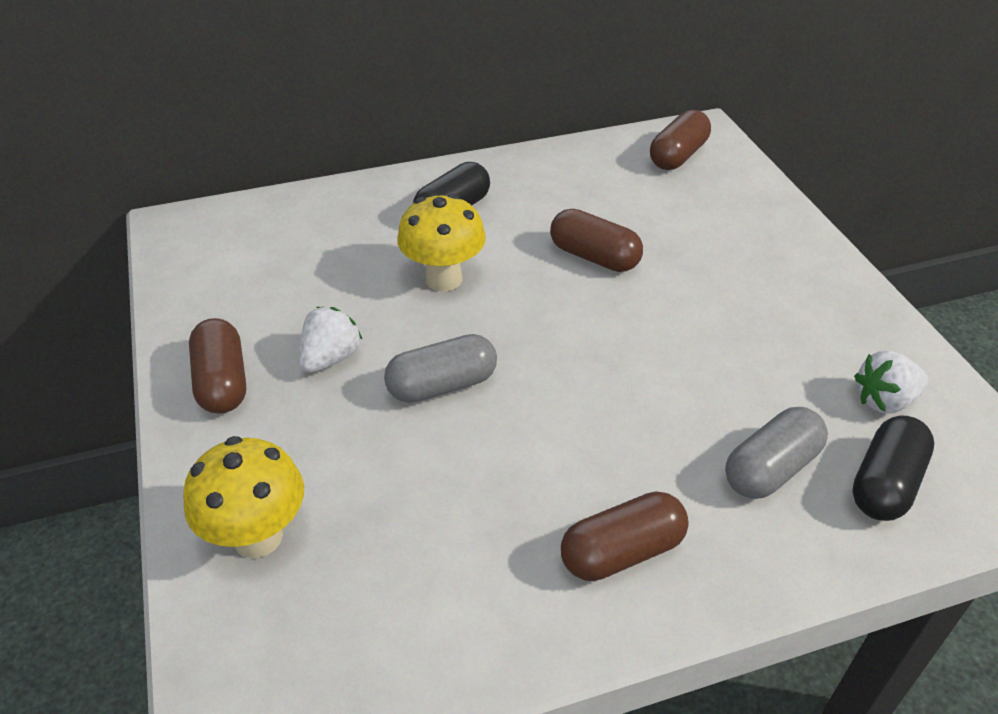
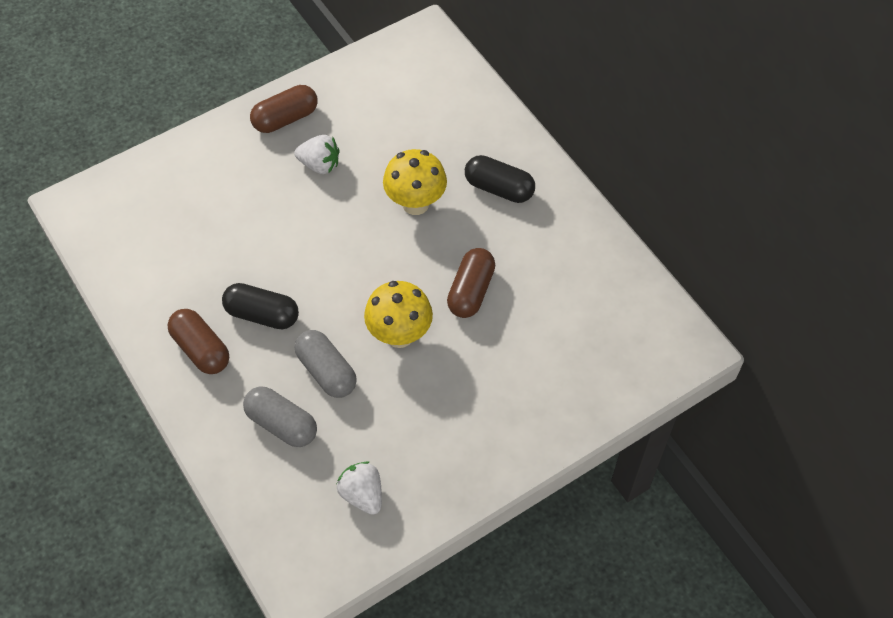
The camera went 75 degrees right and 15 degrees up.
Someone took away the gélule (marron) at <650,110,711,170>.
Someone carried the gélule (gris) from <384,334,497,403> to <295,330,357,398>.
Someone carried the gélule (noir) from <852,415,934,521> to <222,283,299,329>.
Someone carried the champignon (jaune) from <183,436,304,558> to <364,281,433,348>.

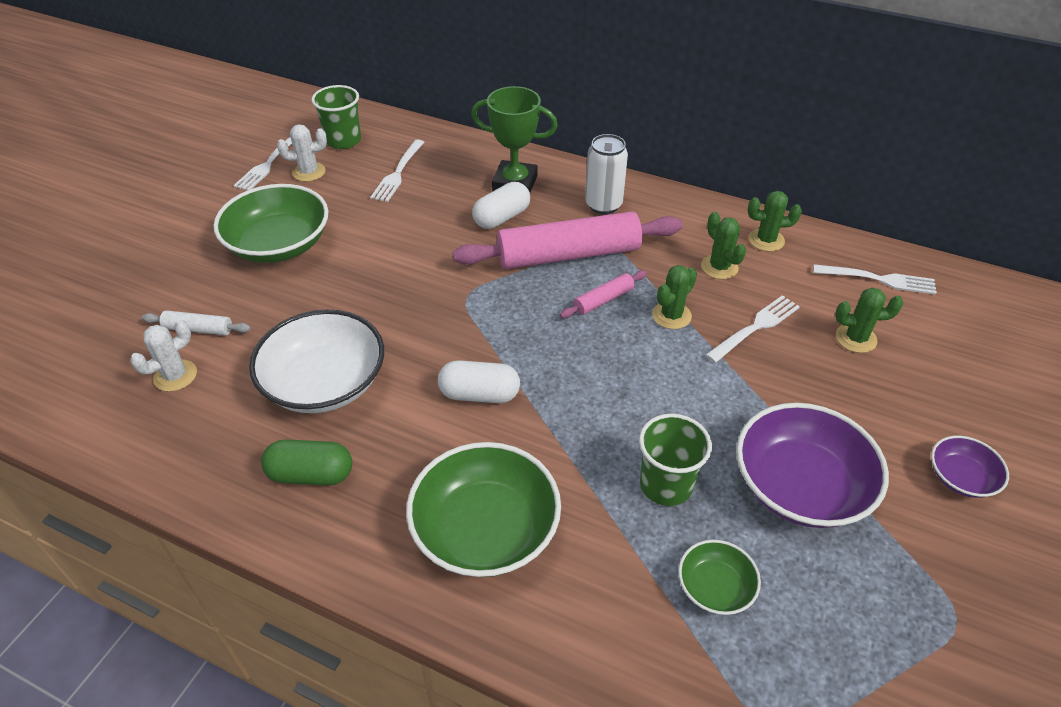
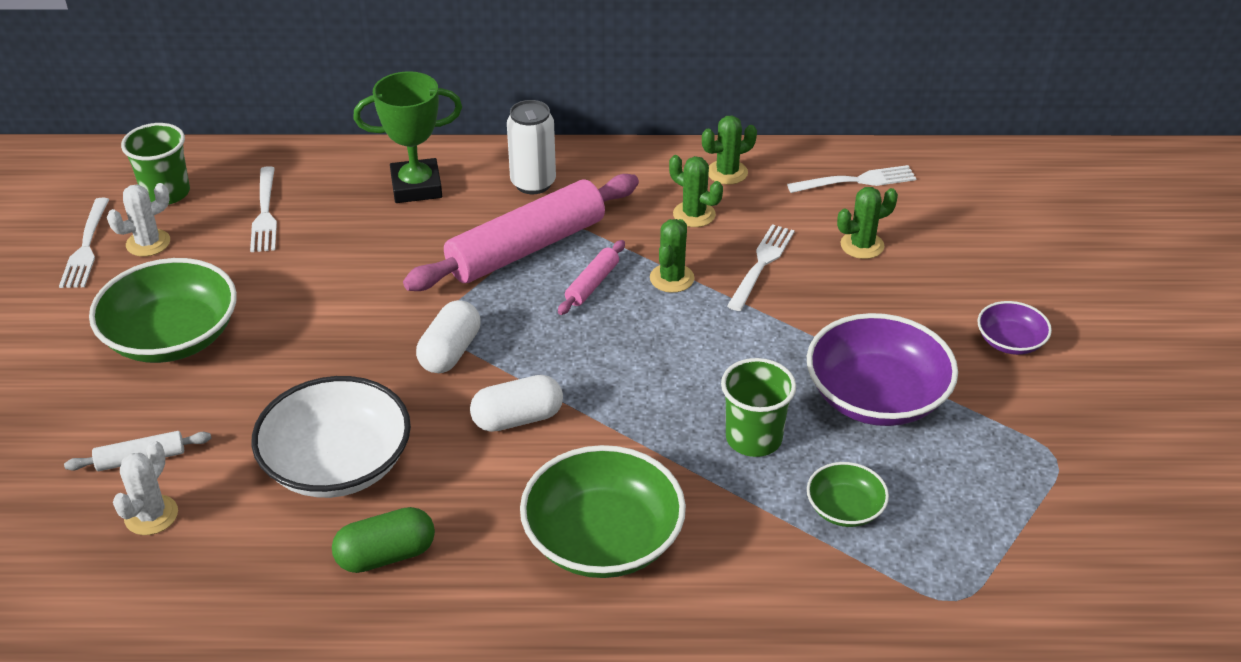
The camera went 25 degrees left and 5 degrees down.
Someone carried the gélule (blanc) from <472,182,530,229> to <416,300,481,373>.

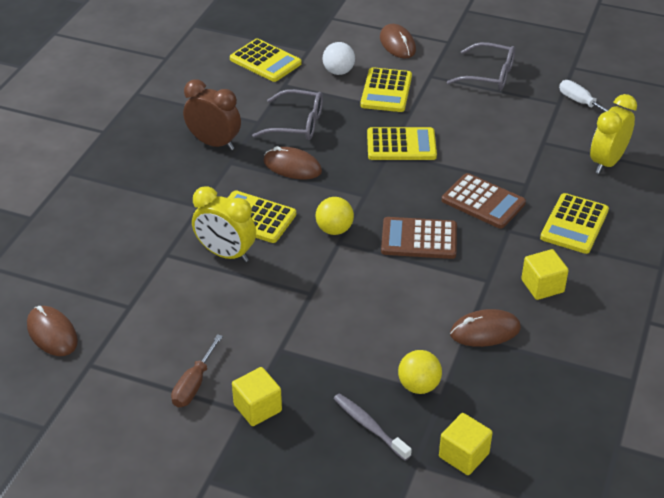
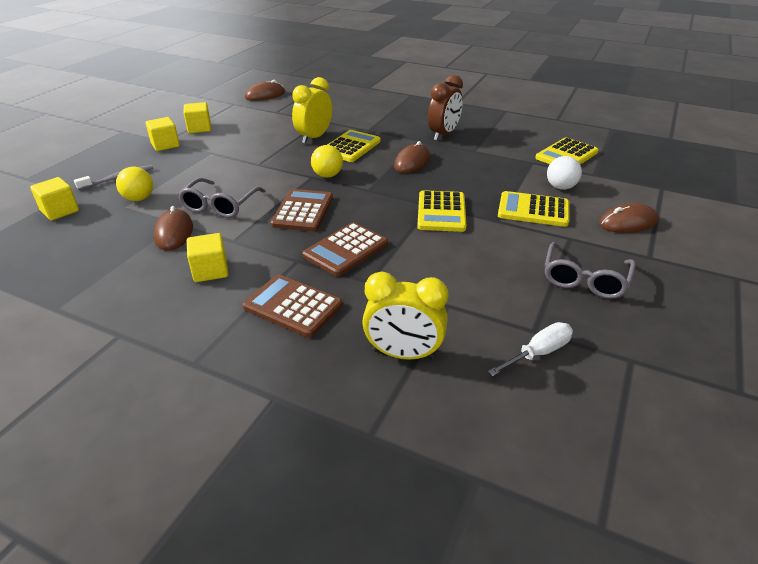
The camera went 95 degrees right and 5 degrees down.
Someone carried the lunettes (gris) from <252,89,323,140> to <178,178,265,218>.
Someone rotated the réveil (jaune) at <590,94,637,174> by 150 degrees clockwise.
Someone repainted the calculatrice (jaune) at <540,193,609,254>, which became the calculatrice (marron) at <243,275,343,338>.
Someone swapped the tournevis (marron) at <171,334,223,407> for the cube (jaune) at <183,102,211,133>.

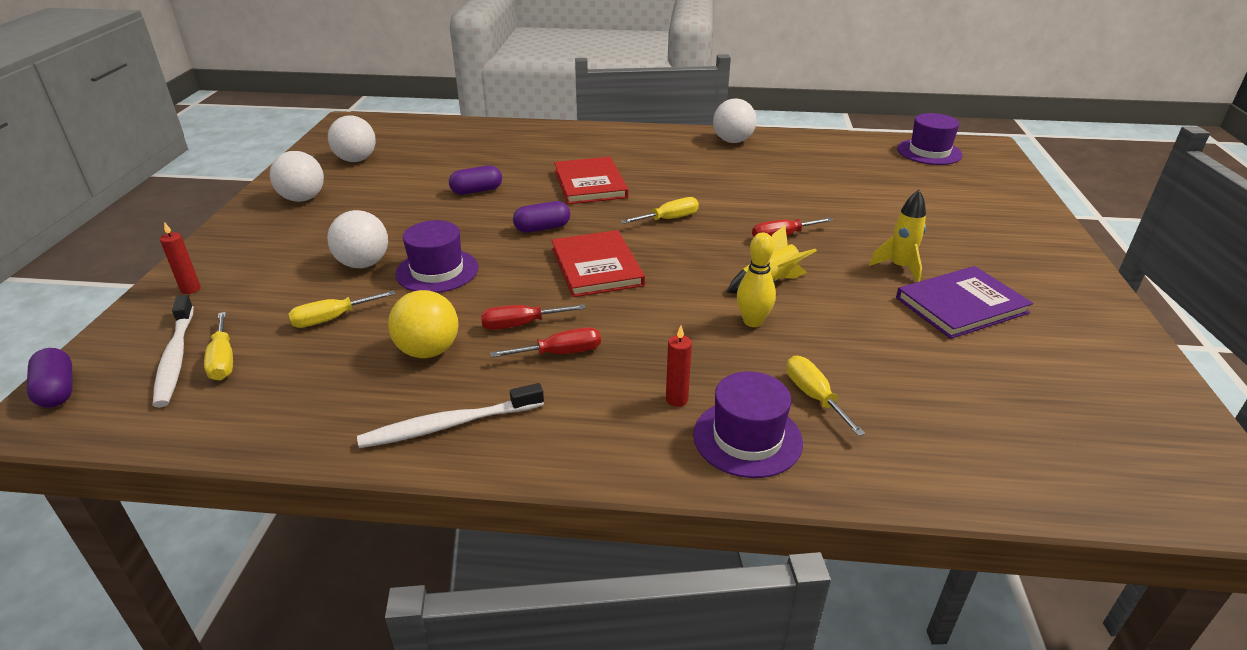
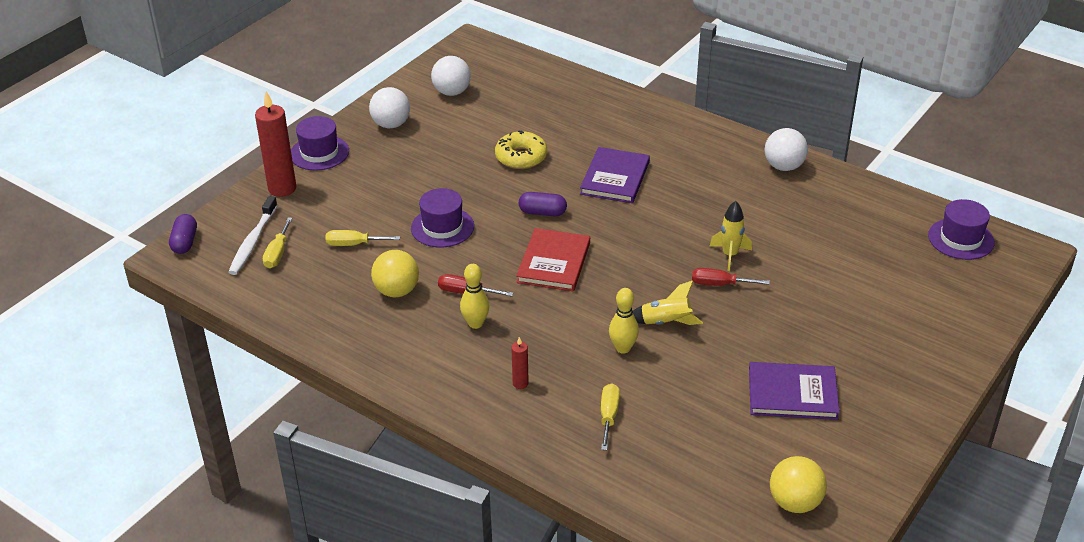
The camera went 30 degrees right and 5 degrees up.
Someone repainted the livre (rouge) at <554,157,628,204>, which became the livre (violet) at <580,147,650,203>.
Someone swapped the gélule (violet) at <449,165,502,195> for the beignet (jaune) at <495,130,547,169>.
Someone carried the fusée (jaune) from <869,190,926,282> to <709,201,752,271>.
Someone took away the tournevis (jaune) at <621,197,699,224>.
Someone took away the balle (blanc) at <327,210,388,268>.
Someone scaled the bougie (rouge) at <160,222,201,294> by 2.11.
Someone swapped the tournevis (rouge) at <490,327,601,358> for the quille (jaune) at <460,264,489,329>.
Someone carried the chapeau (violet) from <693,371,803,478> to <291,116,349,171>.
Someone took away the brosse à dents (blanc) at <357,383,544,448>.
Someone put down the balle (jaune) at <770,456,827,513>.

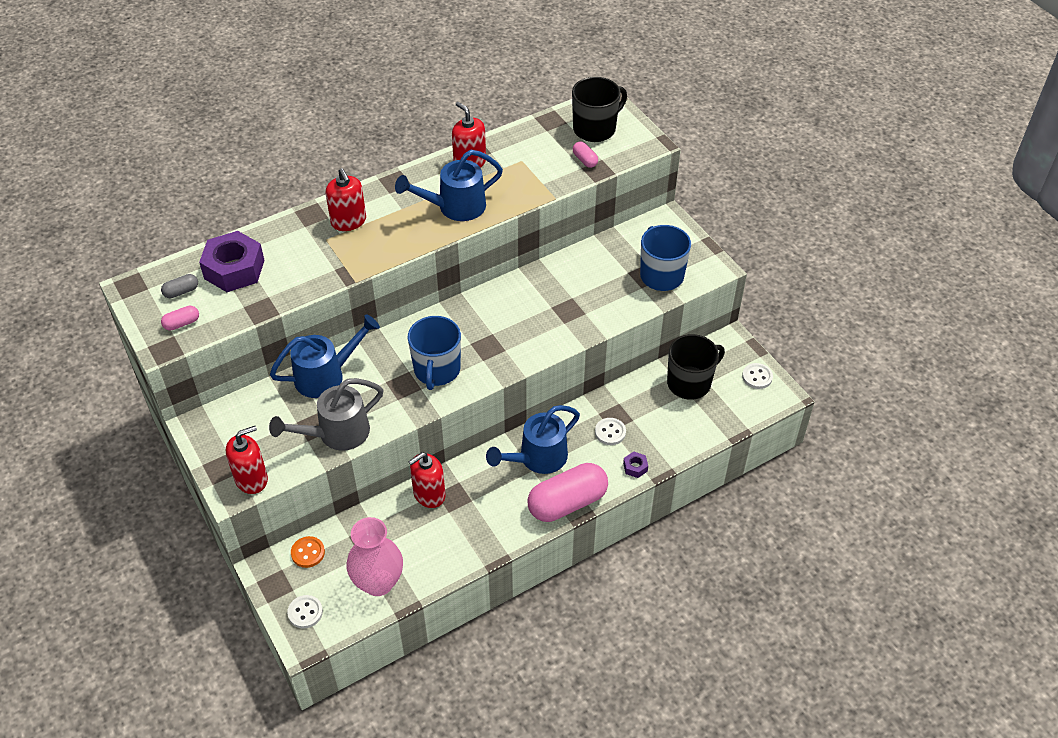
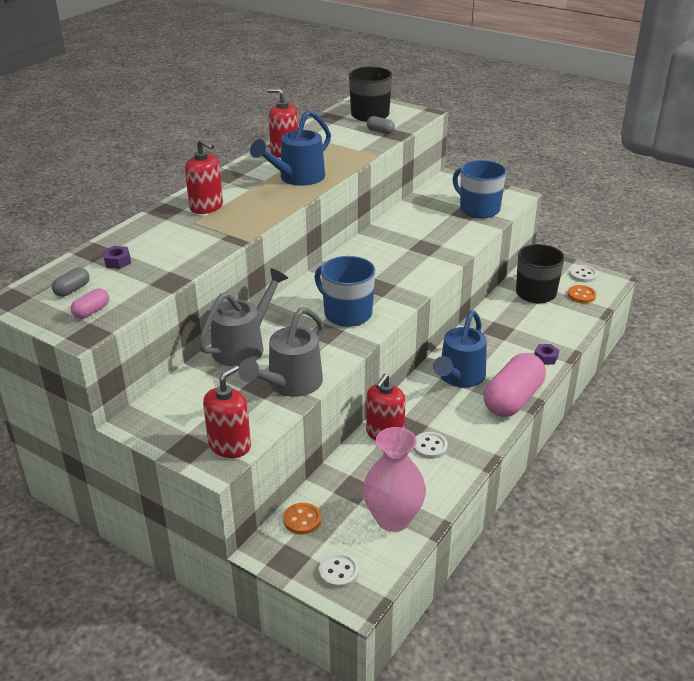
The camera went 25 degrees left and 15 degrees down.
Someone repainted the gélule (rose) at <573,142,598,168>, which became the gélule (gris) at <366,116,395,134>.
Someone scaled the écrou (violet) at <199,231,265,292> by 0.42.
Someone repainted the arrosoir (bleu) at <270,314,380,398>, which became the arrosoir (gris) at <199,268,288,367>.
Someone rotated the tasse (bleu) at <408,316,461,390> by 150 degrees clockwise.
Someone carried the bouton (blanc) from <595,418,626,445> to <413,432,448,459>.
Someone put down the bouton (orange) at <568,285,596,303>.

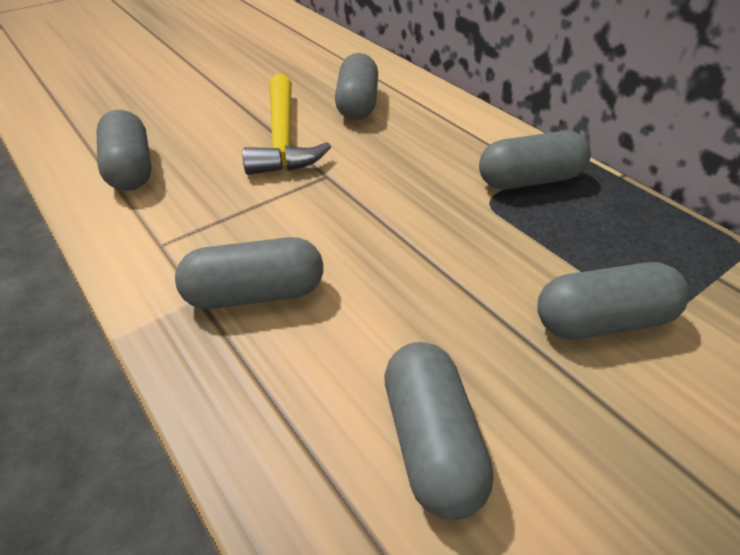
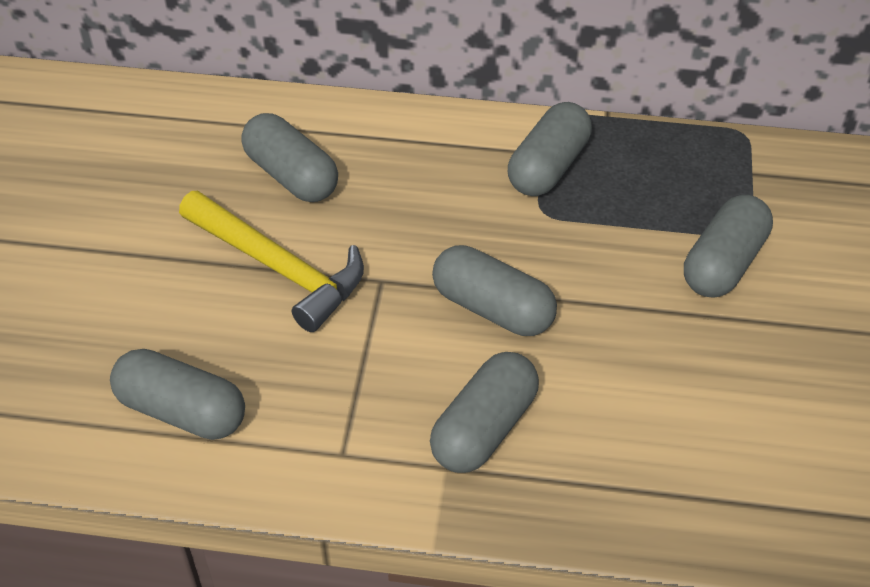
The camera went 45 degrees left and 5 degrees up.
Someone carried the gélule (gris) from <384,342,494,520> to <432,245,557,336>.

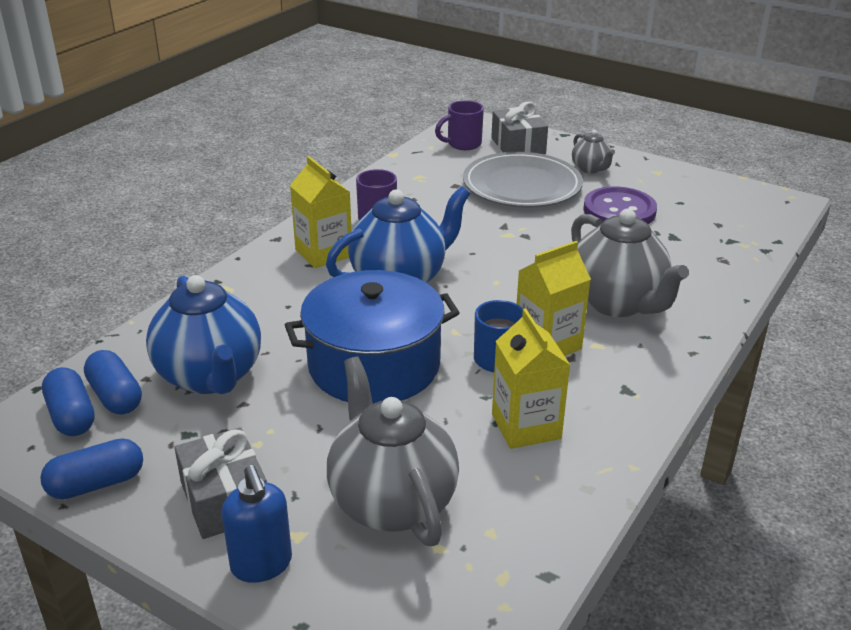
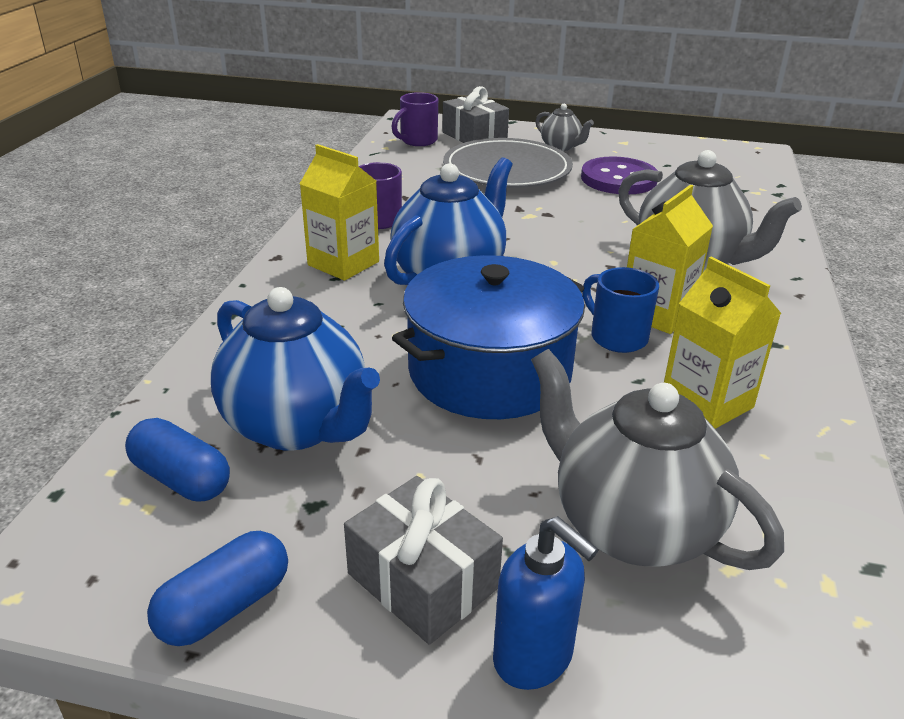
The camera went 20 degrees left and 0 degrees up.
Someone took away the gélule (bleu) at <42,367,95,436>.

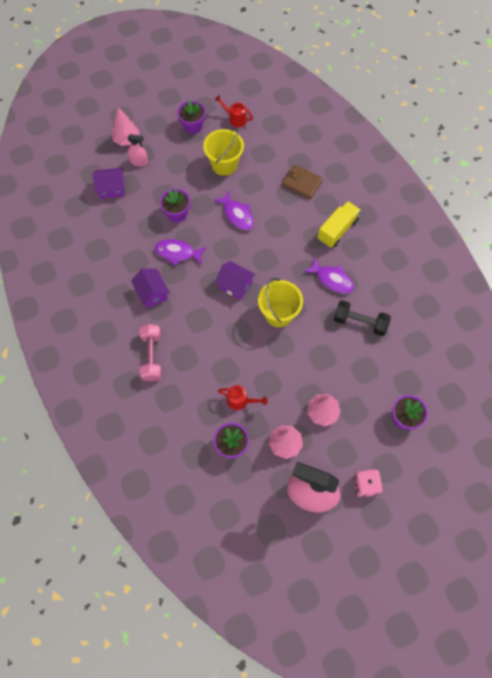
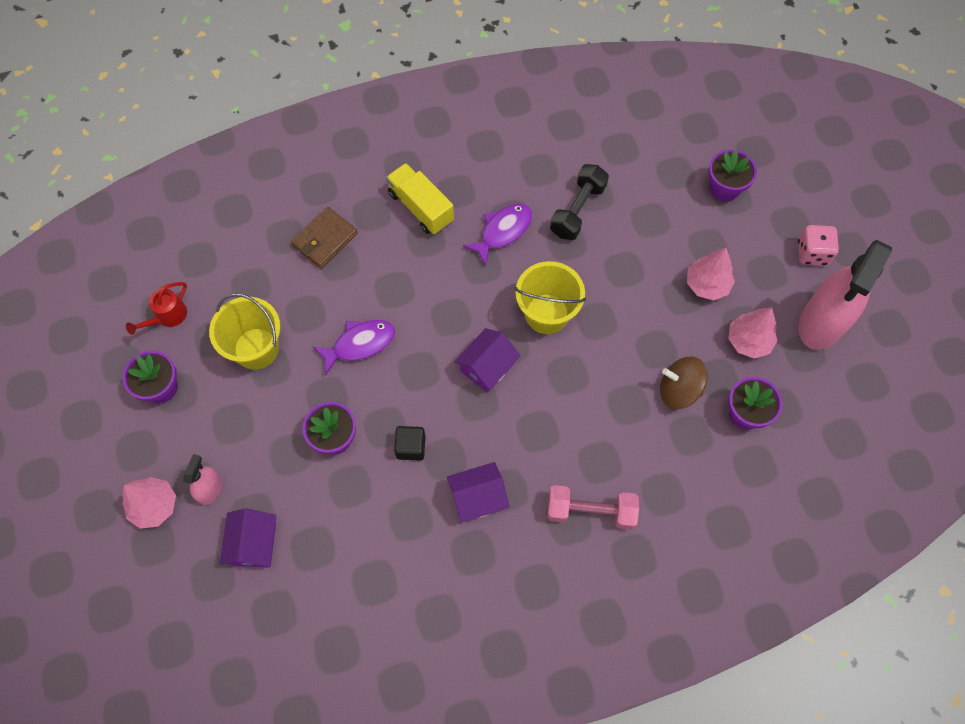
The camera went 80 degrees left and 0 degrees up.
Someone swapped the poisson (violet) at <155,239,207,266> for the cube (noir) at <394,426,426,461>.
Someone swapped the arrosoir (rouge) at <218,385,268,410> for the toupie (marron) at <660,357,708,409>.

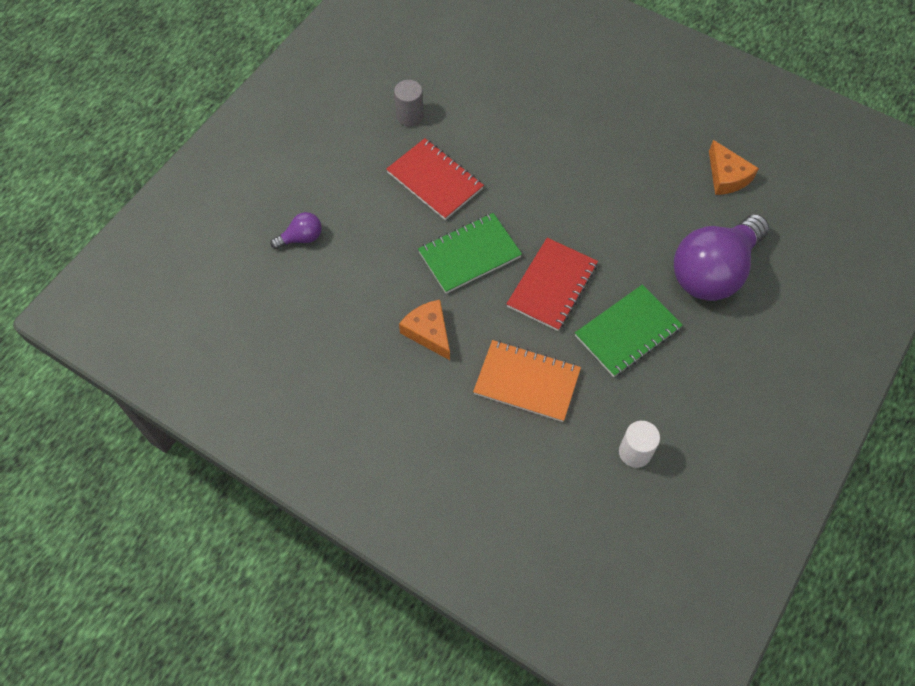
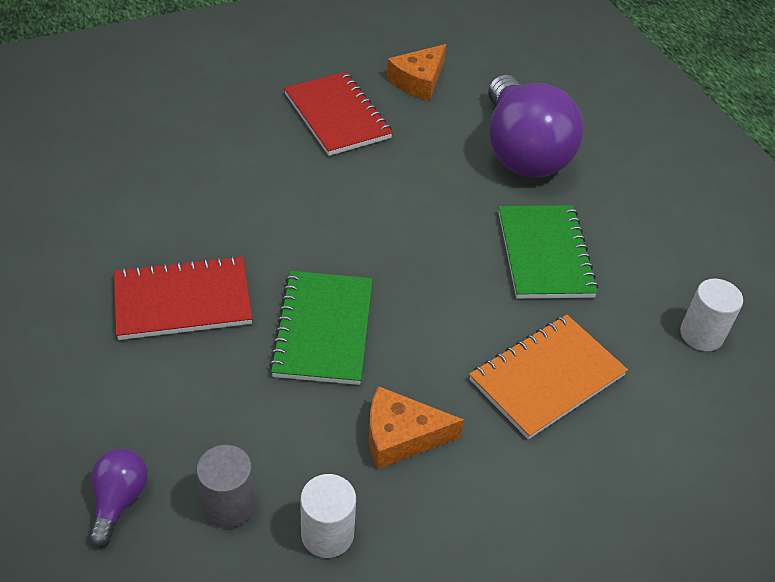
The camera went 60 degrees left and 15 degrees down.
Someone carried the cylindre (gris) from <394,80,424,127> to <196,445,255,528>.
Someone rotated the fromage (orange) at <709,140,759,195> by 120 degrees clockwise.
Someone carried the carnet (rouge) from <507,238,598,331> to <284,72,393,156>.
Someone put down the cylindre (blanc) at <300,474,356,558>.

